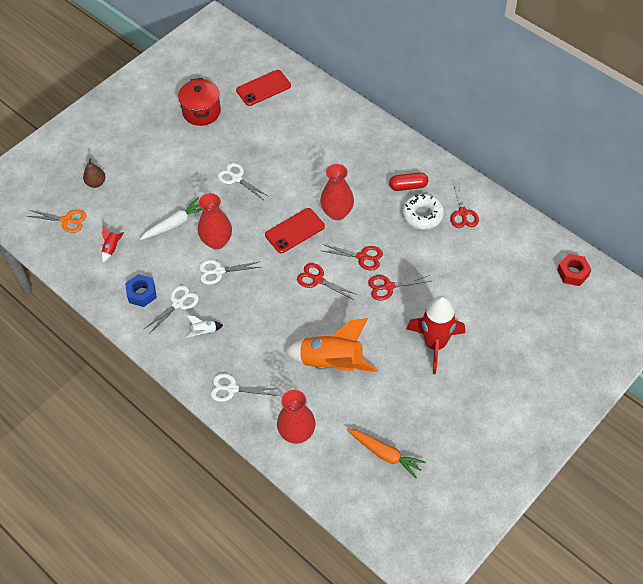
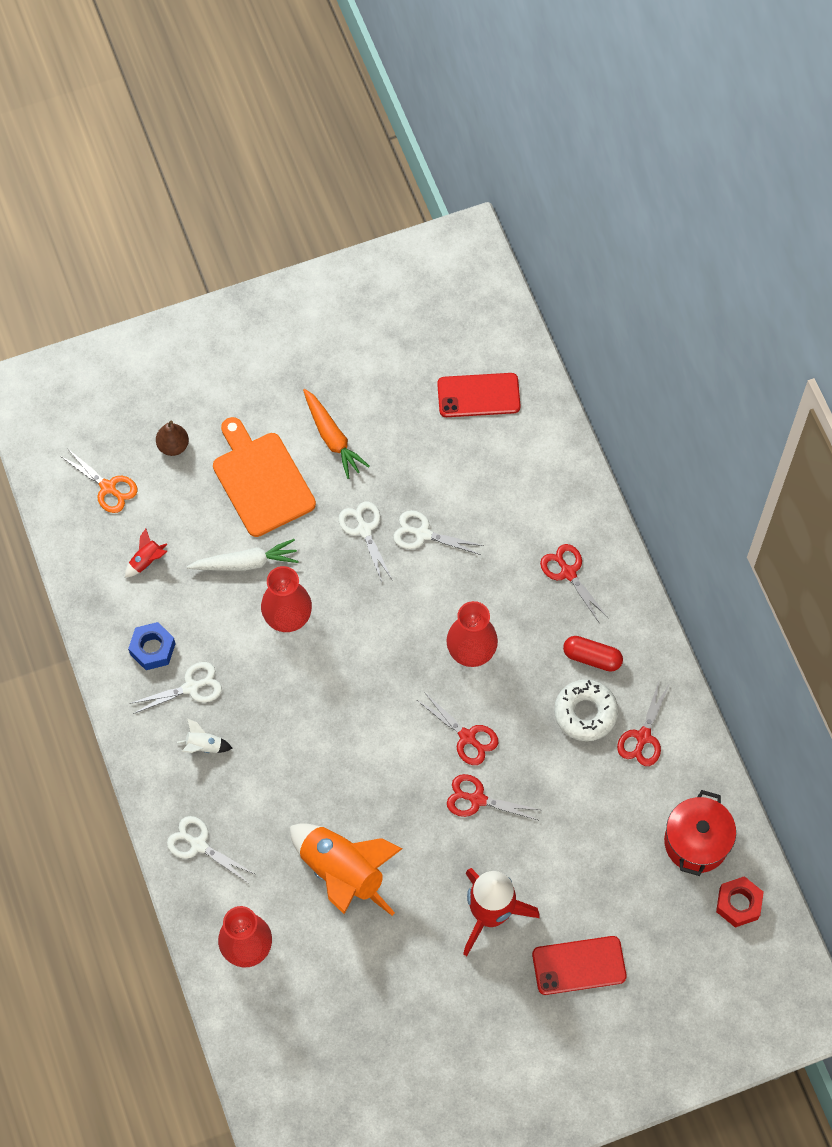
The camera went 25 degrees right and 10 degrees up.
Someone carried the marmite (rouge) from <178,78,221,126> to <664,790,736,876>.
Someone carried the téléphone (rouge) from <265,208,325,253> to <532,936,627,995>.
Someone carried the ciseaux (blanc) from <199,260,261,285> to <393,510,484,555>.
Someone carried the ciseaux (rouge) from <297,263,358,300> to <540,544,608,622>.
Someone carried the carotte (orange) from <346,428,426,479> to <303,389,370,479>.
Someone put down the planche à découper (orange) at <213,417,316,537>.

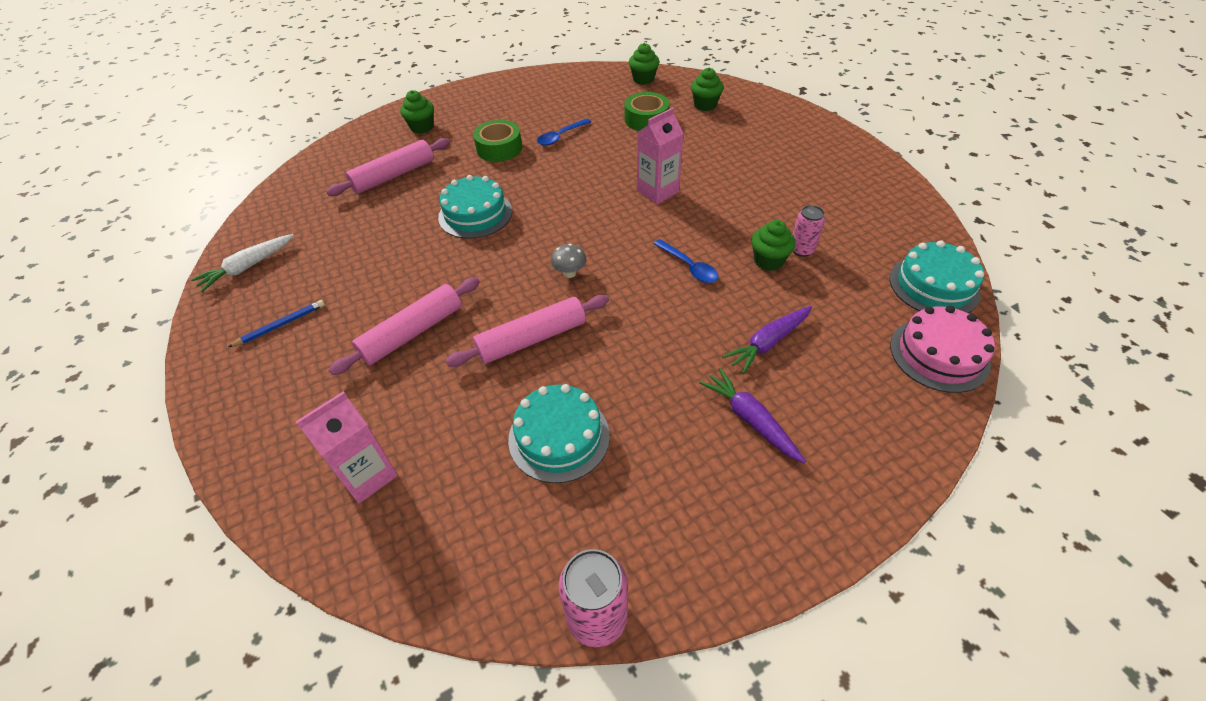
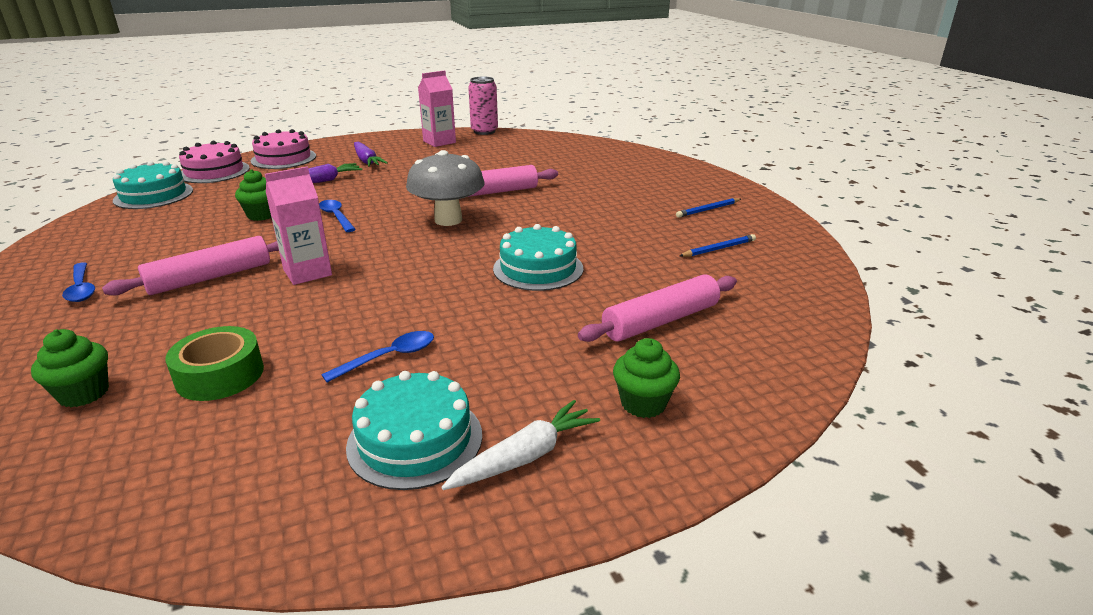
The camera went 175 degrees left and 20 degrees down.
Someone took away the muffin (vert) at <629,43,659,85>.
Someone took away the ruban adhésif (vert) at <473,120,522,162>.
Someone took away the canette (rose) at <793,205,825,257>.
Someone carried the carotte (blanc) from <191,234,294,292> to <441,400,600,490>.
Someone scaled the champignon (gris) at <551,244,587,278> by 2.24.
Someone carried the rouleau à pâtisserie (rose) from <329,277,480,375> to <102,236,279,296>.
Someone carried the gâteau (turquoise) from <508,384,610,483> to <346,371,482,490>.
Someone carried the brique de lait (rose) from <296,391,398,504> to <418,70,456,147>.
Someone put down the gâteau (rose) at <250,129,316,169>.
Someone put down the crayon (bleu) at <679,234,756,257>.
Someone put down the cuillère (bleu) at <62,262,95,302>.

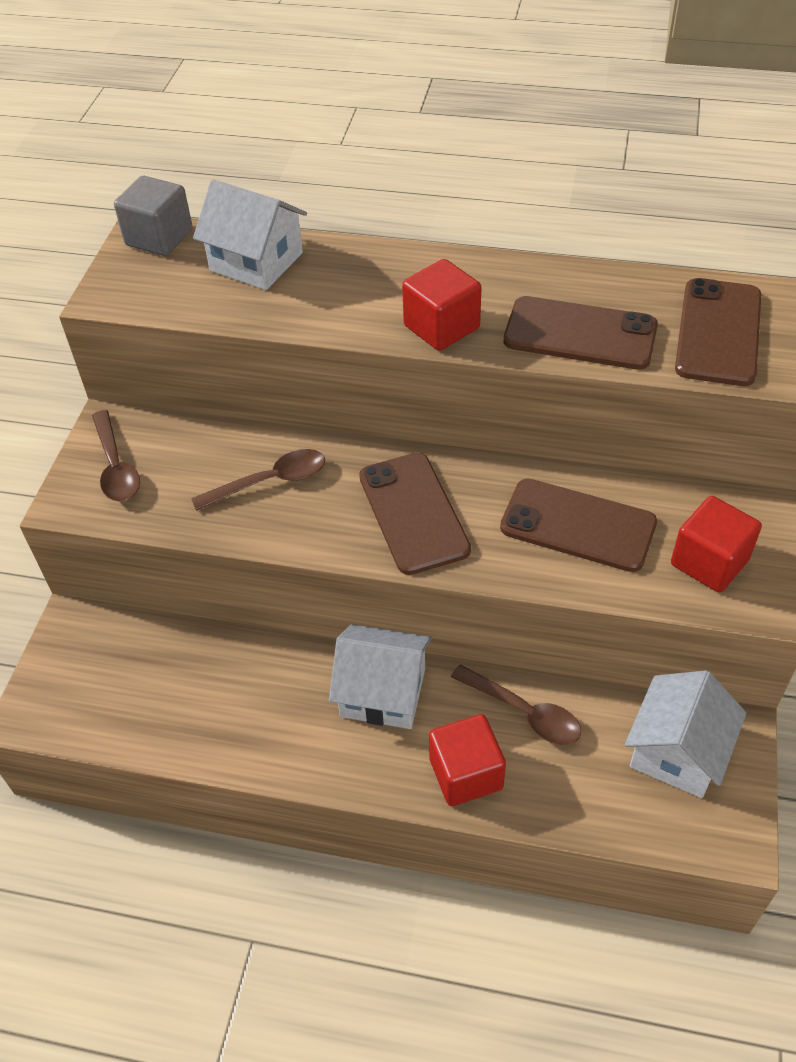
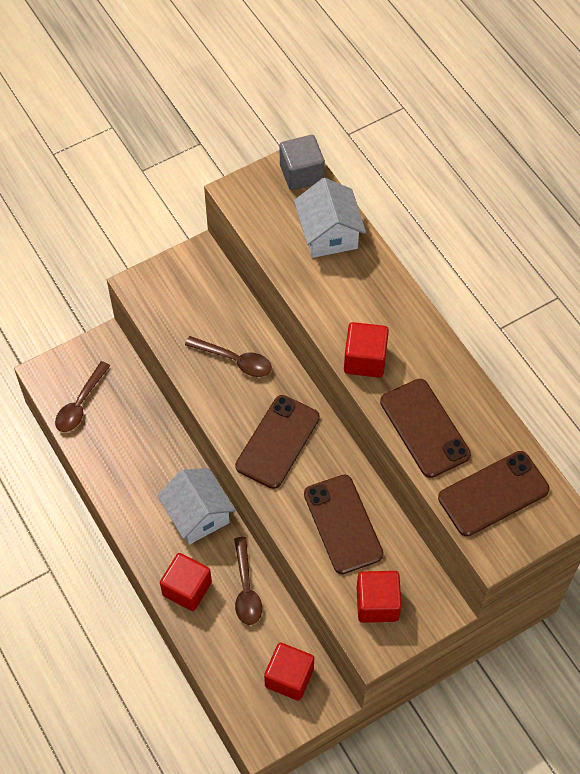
The camera went 45 degrees right and 10 degrees up.
Someone carried the cuillère (marron) from <92,410,140,502> to <55,361,110,432>.
Someone swapped the maison (blanc) at <625,670,746,798> for the cube (rouge) at <264,642,314,701>.

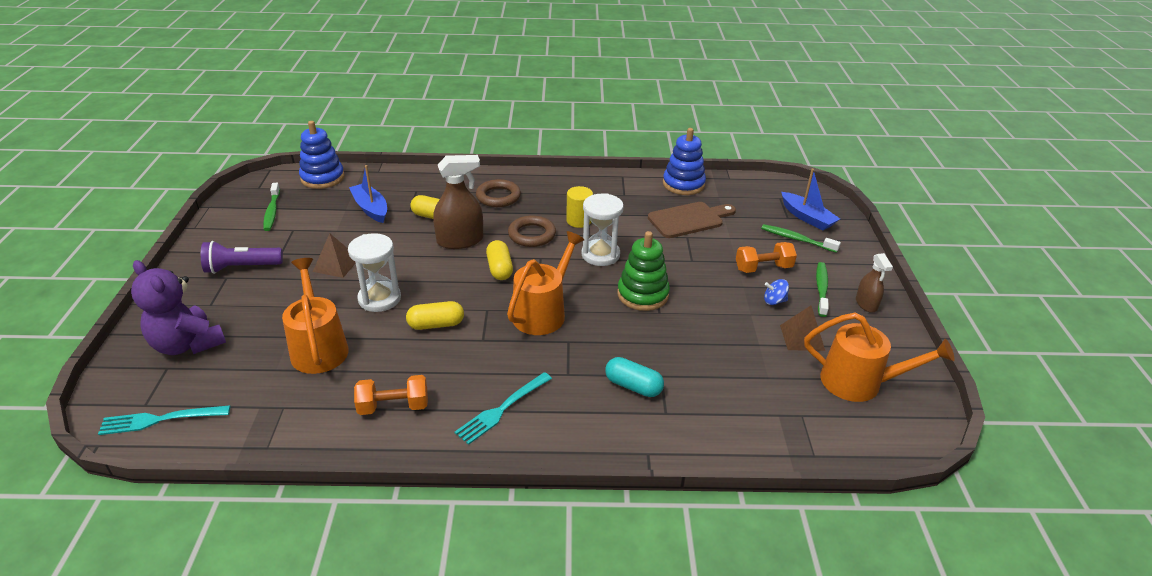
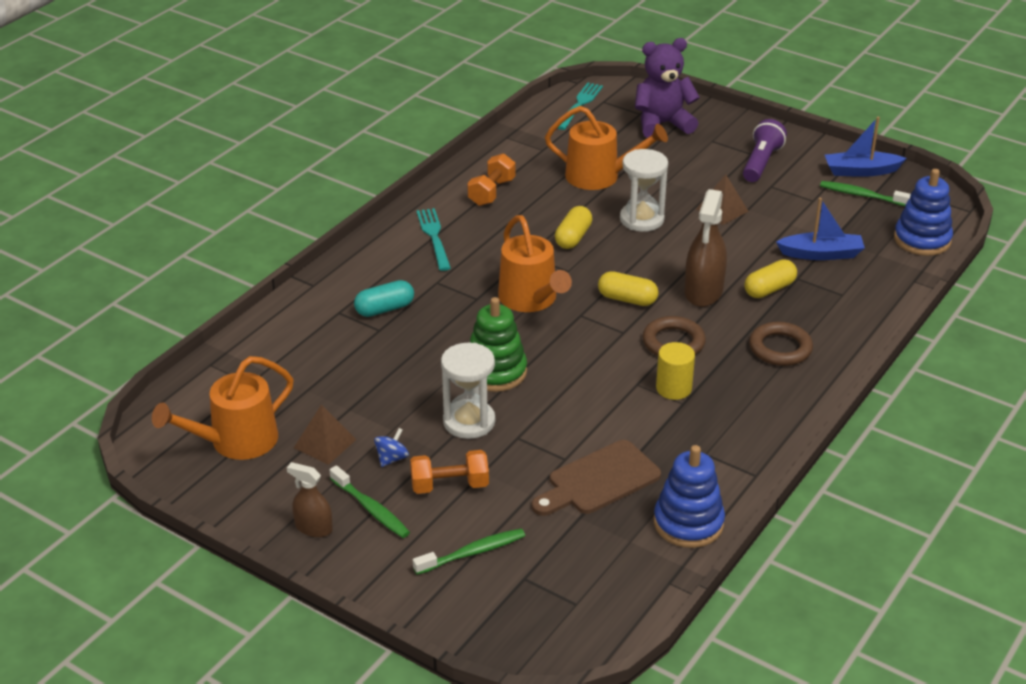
The camera went 125 degrees right and 0 degrees up.
Someone carried the bateau (bleu) from <781,169,840,230> to <825,117,907,177>.
Someone carried the sablier (blanc) from <581,193,624,266> to <441,343,495,439>.
Someone rotated the planche à découper (marron) at <648,202,736,238> by 45 degrees clockwise.
Someone rotated the haltère (orange) at <736,242,797,273> by 60 degrees clockwise.

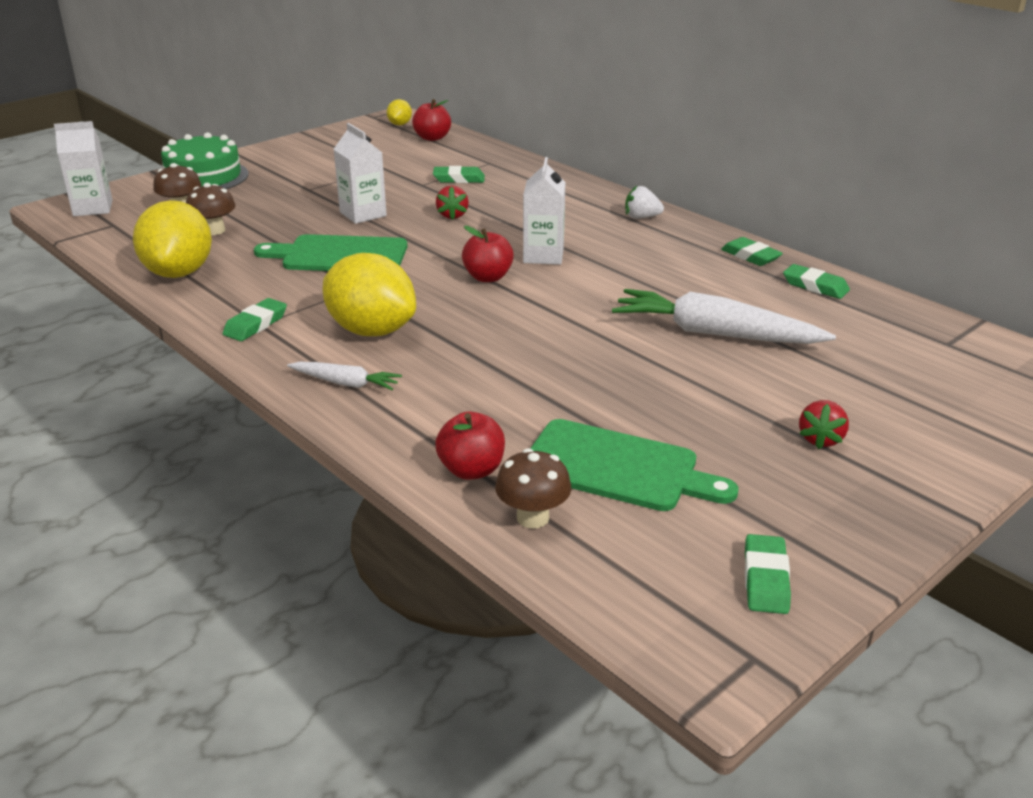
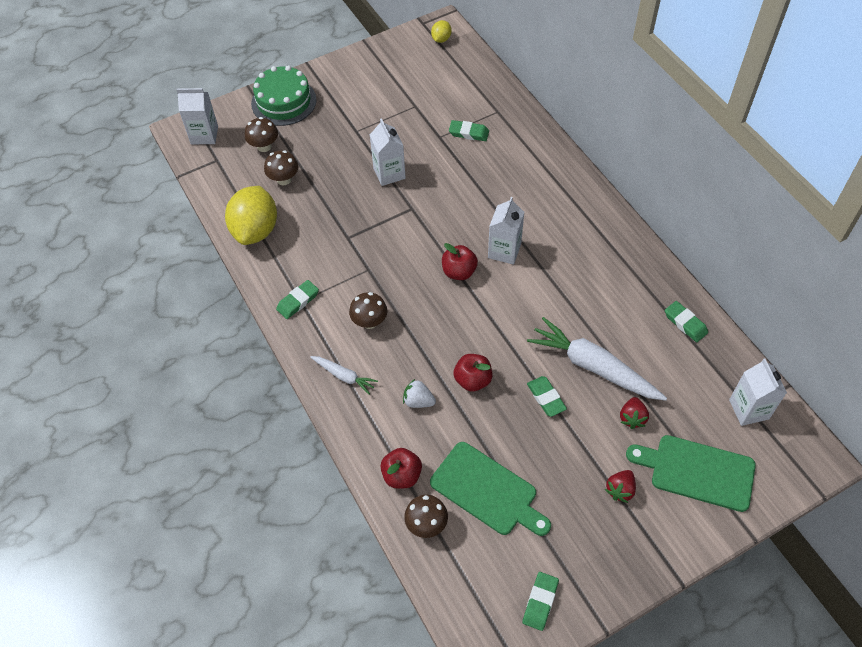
The camera went 15 degrees right and 25 degrees up.
Someone carried the pomme (rouge) from <412,99,451,141> to <454,354,492,392>.
Someone carried the fraise (rouge) from <436,185,469,220> to <620,397,649,429>.
Someone carried the fraise (blanc) from <625,186,664,219> to <403,379,436,408>.
Someone carried the planche à découper (vert) from <254,234,408,271> to <626,435,756,512>.
Someone carried the gomme (vert) from <721,237,783,266> to <527,376,567,417>.
Someone swapped the citron (jaune) at <323,253,416,336> for the champignon (marron) at <349,292,387,329>.
Someone put down the brique de lait (blanc) at <729,358,787,426>.

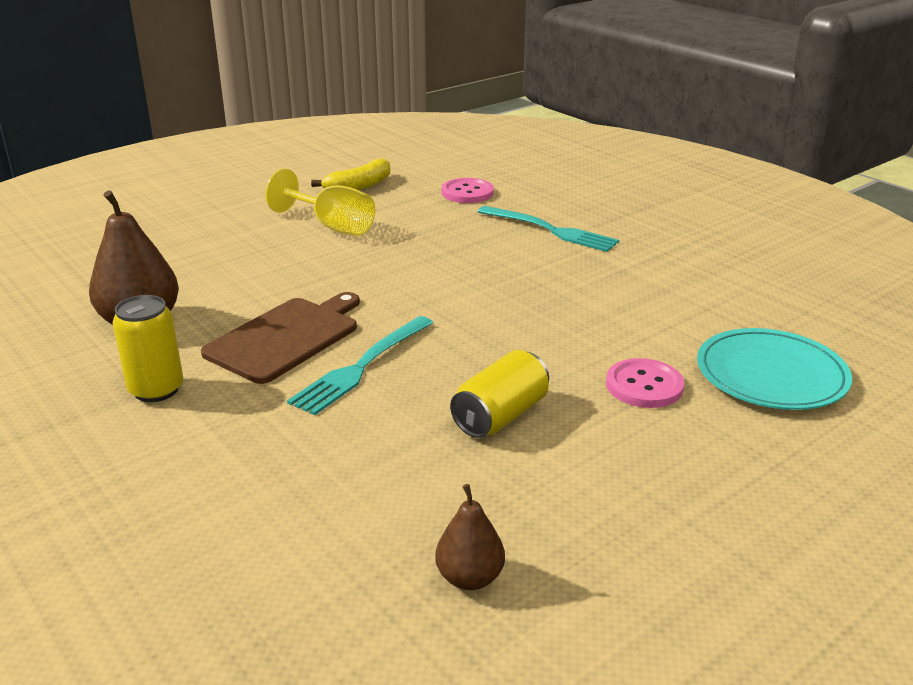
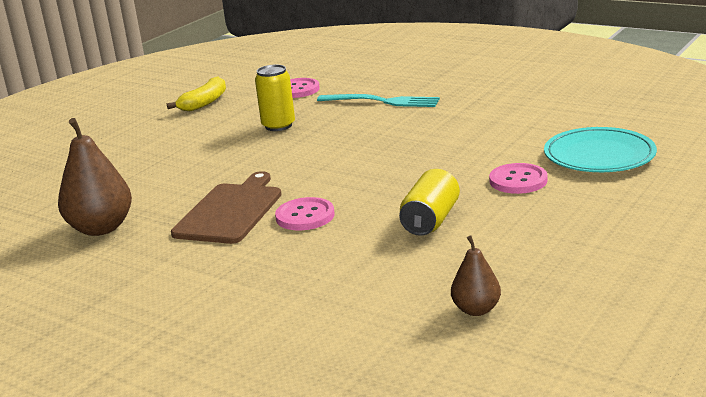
The camera went 15 degrees left and 5 degrees down.
Someone took away the verre à pied (jaune) at <265,169,375,236>.
Someone carried the canette (jaune) from <112,295,183,402> to <255,65,295,131>.
Someone swapped the fourchette (turquoise) at <287,316,433,415> for the bouton (rose) at <275,197,335,230>.

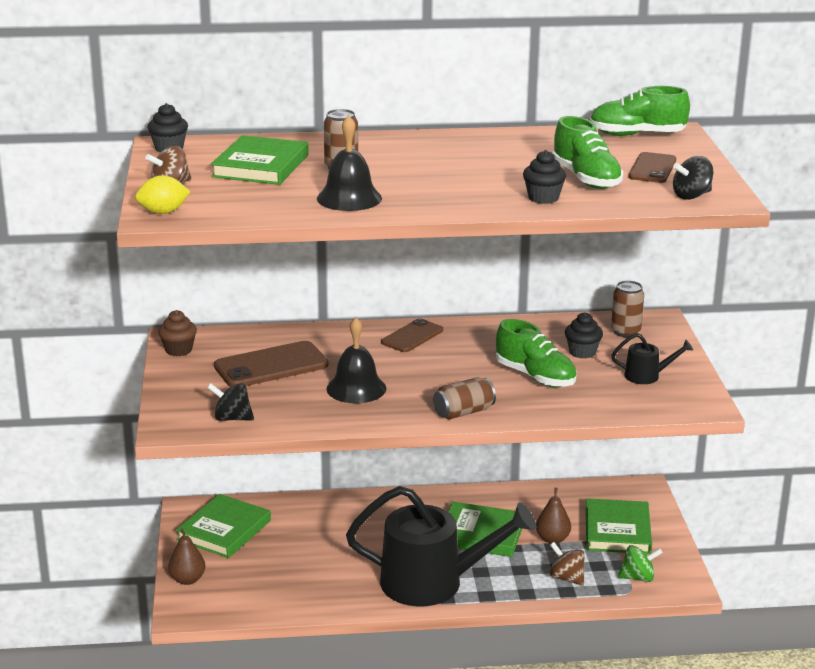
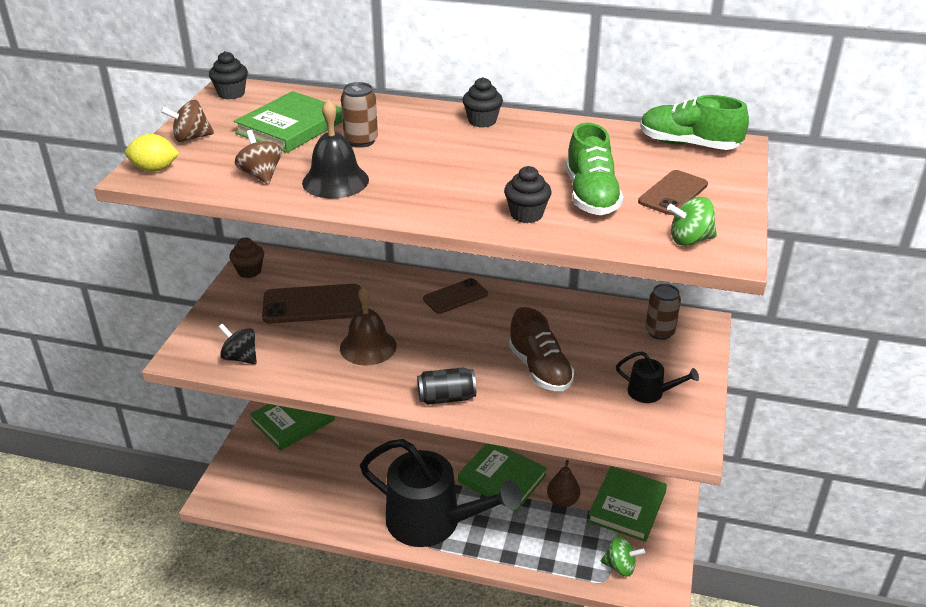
The camera went 20 degrees right and 10 degrees up.
Someone repainted the toupie (noir) at <673,156,714,200>, which became the toupie (vert) at <667,197,717,246>.
Someone carried the muffin (noir) from <565,312,603,359> to <463,77,503,128>.
Someone repainted the cloche (noir) at <327,317,386,403>, which became the cloche (marron) at <340,286,397,366>.
Someone repainted the chaussure (vert) at <496,319,577,387>, which became the chaussure (marron) at <509,307,574,391>.
Someone repainted the canette (marron) at <433,377,496,419>, which became the canette (noir) at <417,368,476,405>.
Someone took away the poire (marron) at <168,529,205,585>.
Someone carried the toupie (marron) from <550,542,585,586> to <235,130,282,184>.

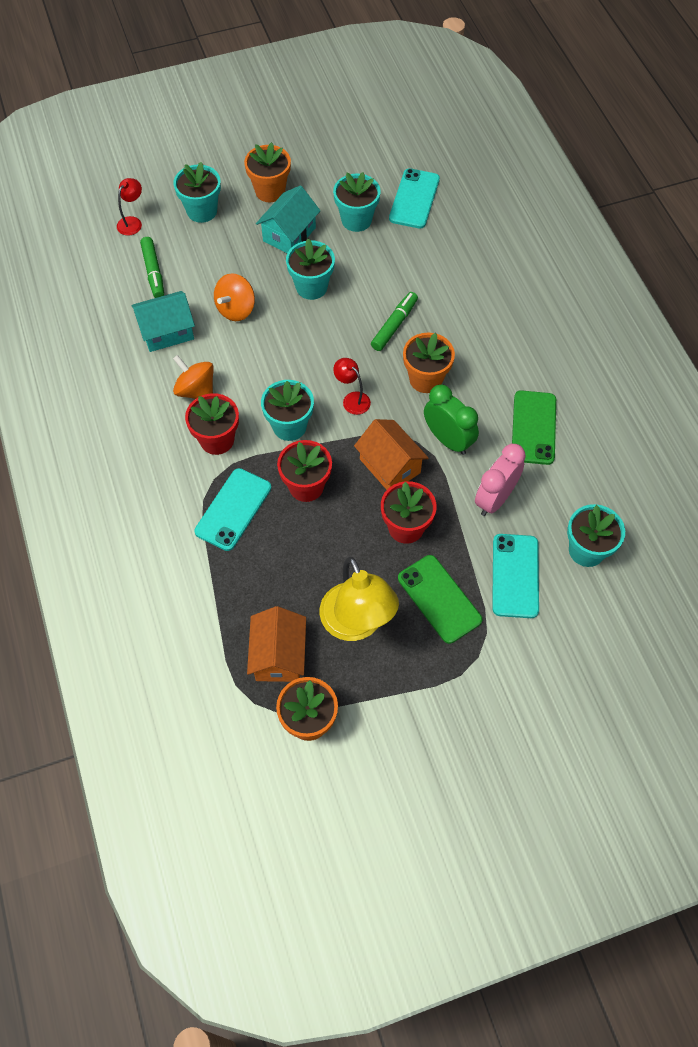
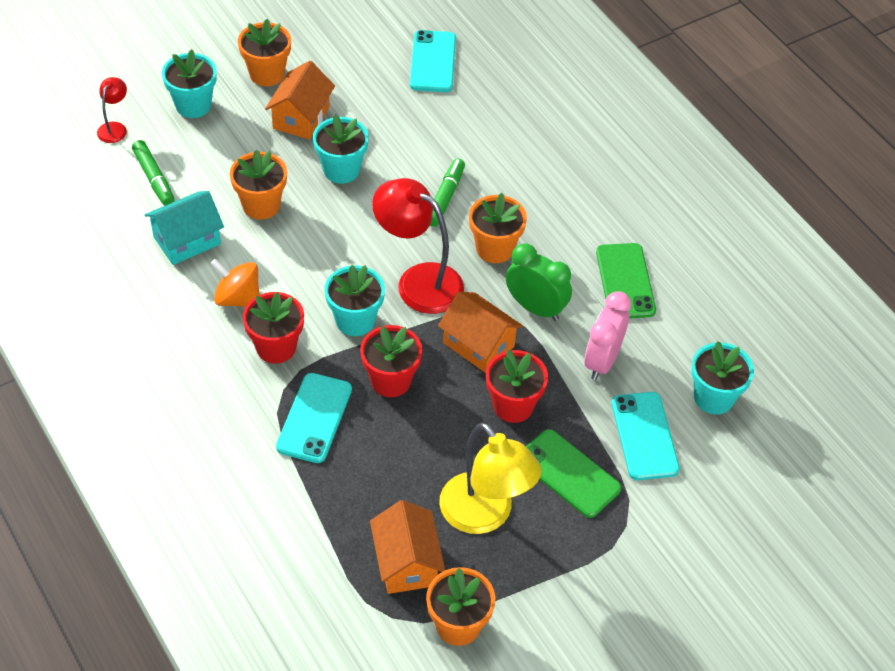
The camera went 15 degrees left and 10 degrees down.
Someone took away the pot de fleurs (turquoise) at <333,172,380,232>.
Someone repainted the maison (turquoise) at <256,185,320,253>, which became the maison (orange) at <265,61,335,140>.
Someone swapped the toupie (orange) at <214,273,255,321> for the pot de fleurs (orange) at <230,150,287,220>.
Someone scaled the lampe (rouge) at <333,358,371,415> by 2.08.

